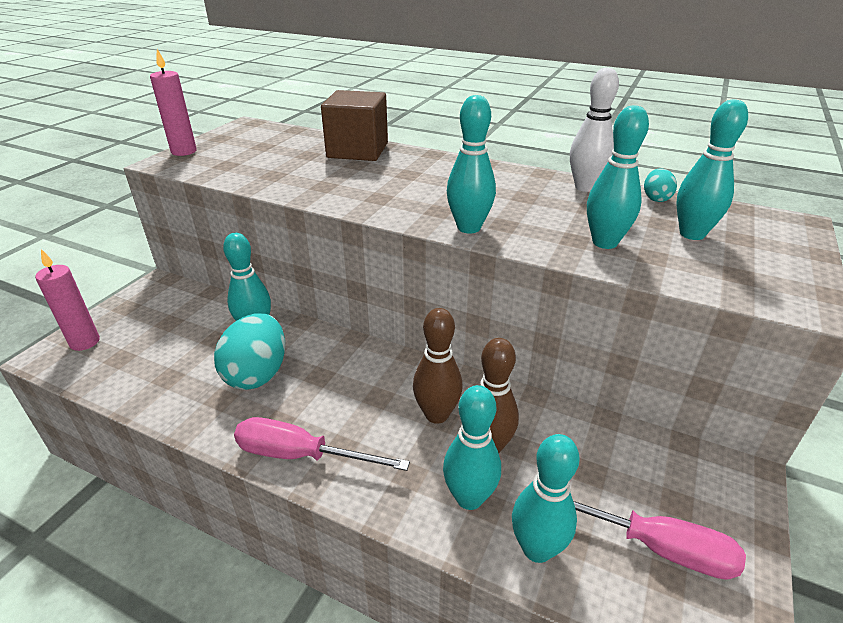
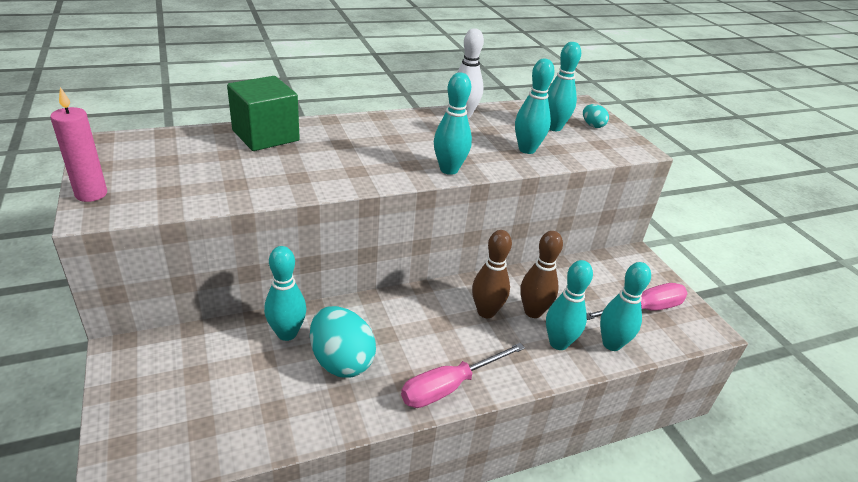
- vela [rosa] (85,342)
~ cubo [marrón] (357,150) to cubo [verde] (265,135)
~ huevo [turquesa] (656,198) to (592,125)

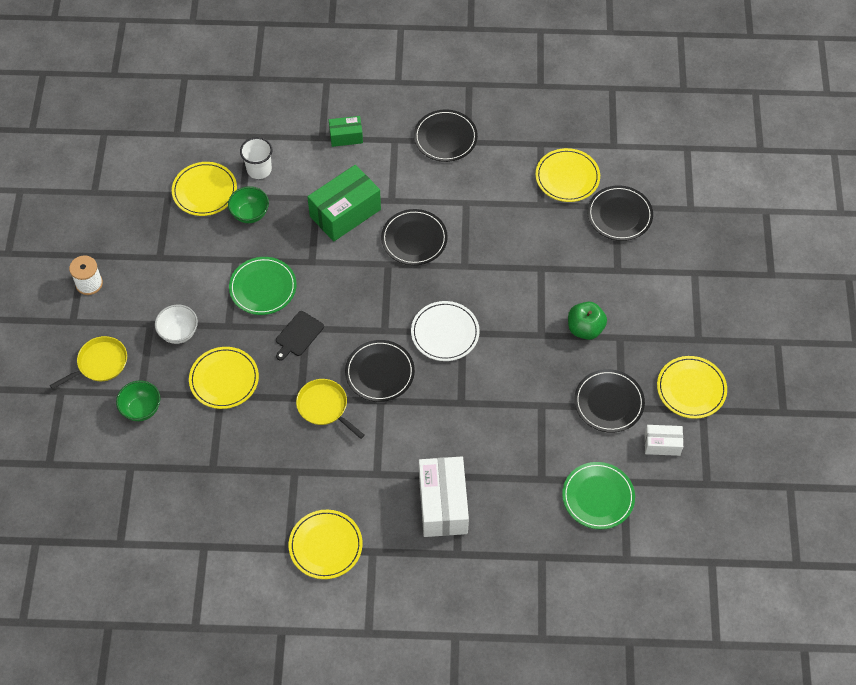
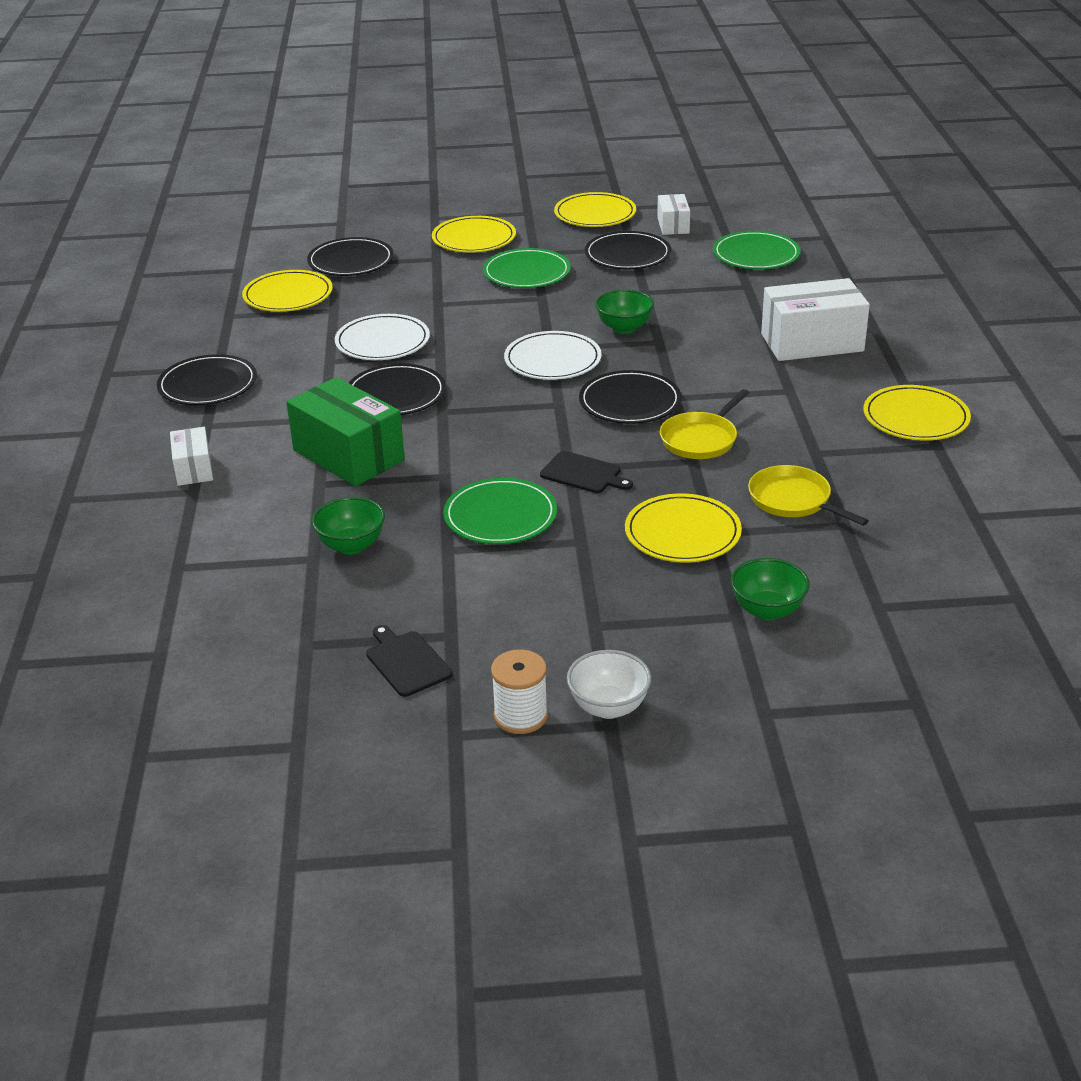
~ sartén [amarillo] (100,363) to (793,500)
~ cuenco [blanco] (179,333) to (608,707)
~ plato [amarillo] (204,191) to (474,238)
- vaso [blanco] (259,169)
~ caja [verde] (346,136) to caja [blanco] (193,469)
~ manzana [verde] (585,329) to plato [verde] (526,273)
+ plato [blanco] (382,342)
+ tabla de cortar [negro] (407,662)
+ cuenco [verde] (624,328)

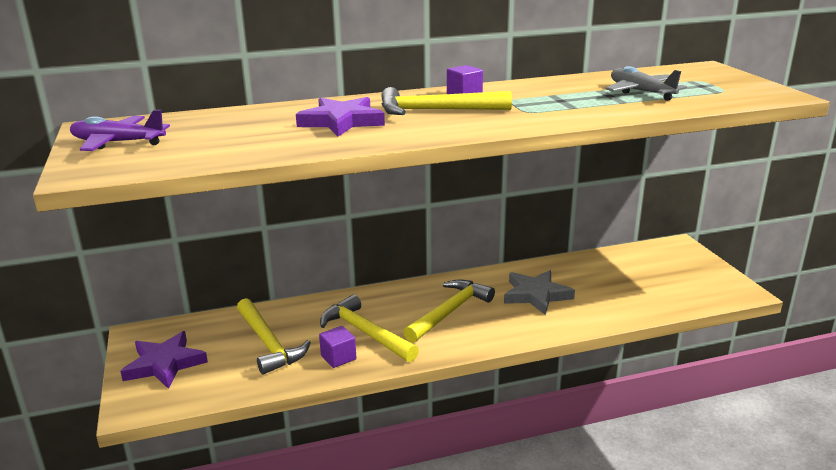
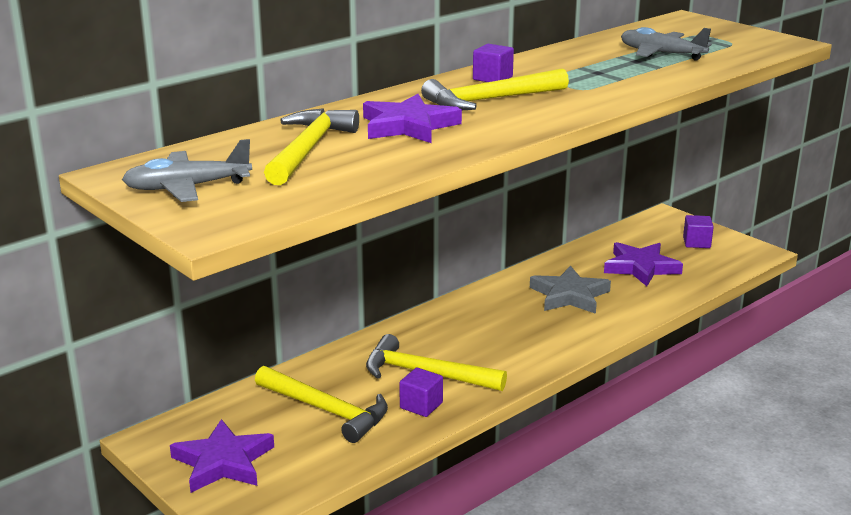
~ avión [morado] (118,143) to avión [gris] (187,188)
~ martillo [amarillo] (450,312) to (308,149)
+ estrella [morado] (641,267)
+ cubo [morado] (696,243)

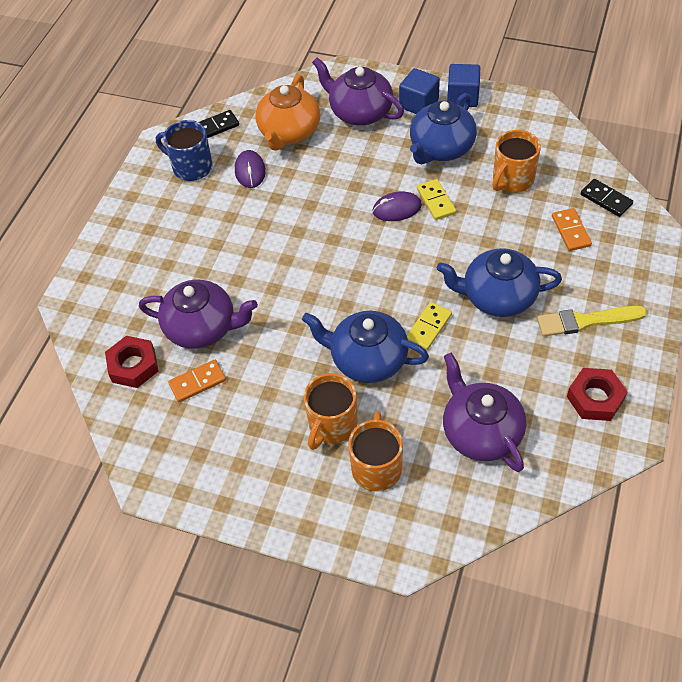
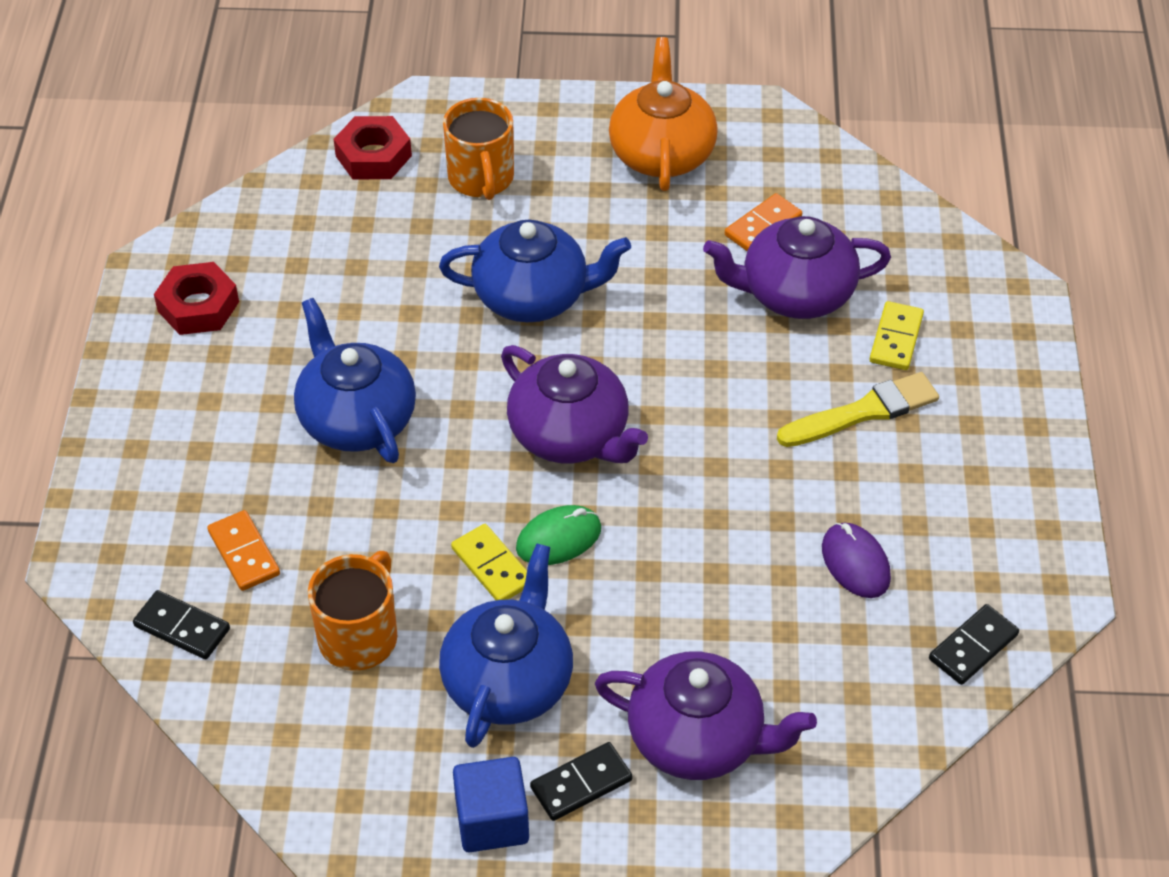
~ tuerca [rojo] (133,366) to (373,156)
- taza [azul] (191,167)
~ tetera [naranja] (289,132) to (661,153)
- taza [naranja] (332,425)
~ ratón [morado] (397,209) to ratón [verde] (558,538)
~ cubo [azul] (419,104) to ficha de dominó [negro] (581,783)
~ ficha de dominó [amarillo] (428,327) to (896,338)
~ tetera [azul] (497,297) = (356,419) 105 degrees counterclockwise
~ tetera [morado] (480,432) to (570,435)
~ pincel [amarillo] (586,321) to (863,412)

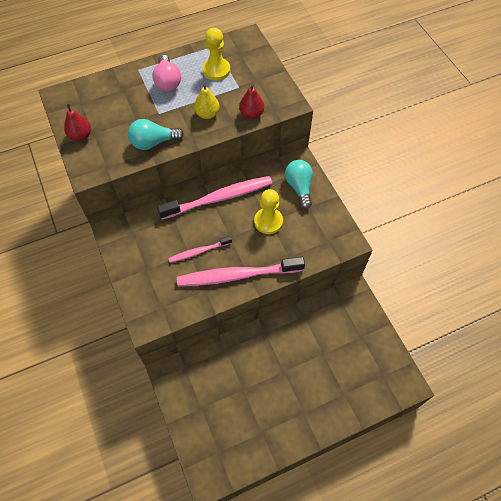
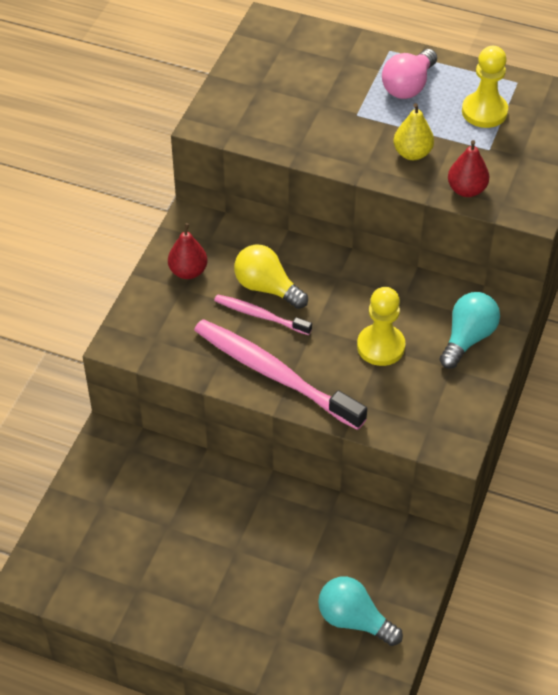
~ pera [rojo] (80,136) to (188,271)
~ bombilla [turquesa] (153,142) to (354,620)
- cepillo de dientes [rosa] (219,198)
+ bombilla [amarillo] (267,288)

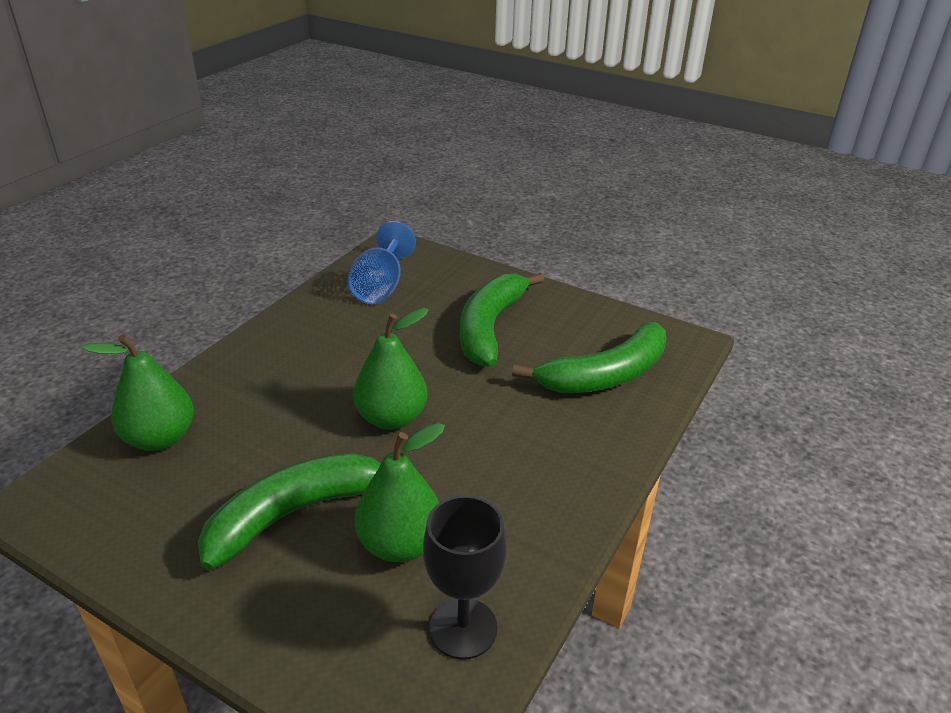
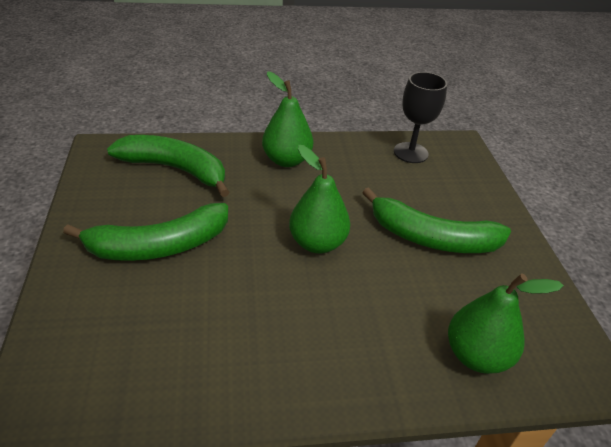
- copa [azul] (380,287)
~ pera [verde] (400,544) to (286,160)

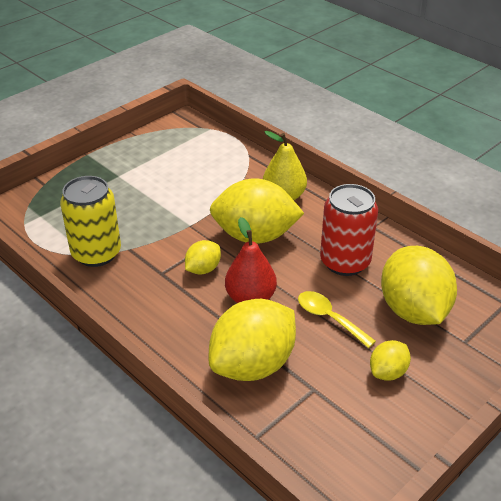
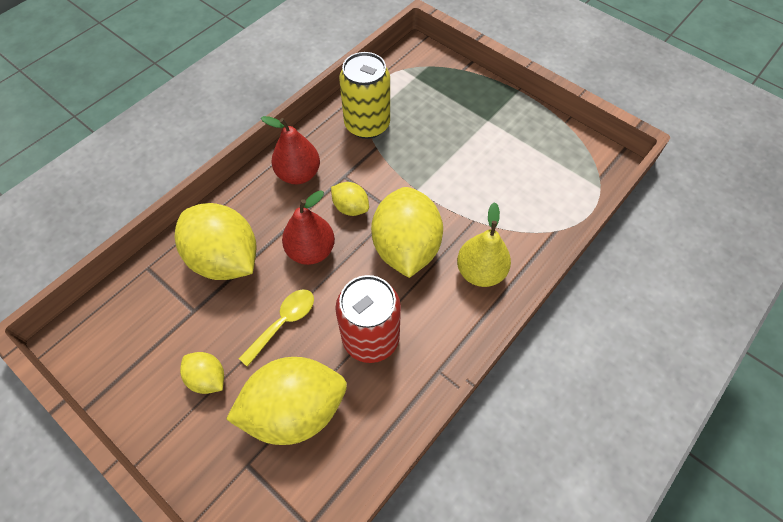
+ pera [rojo] (298,174)

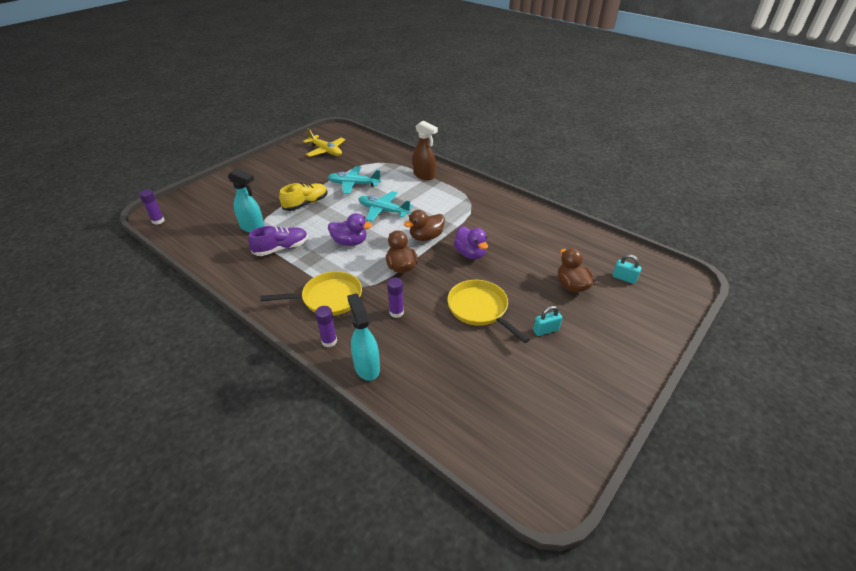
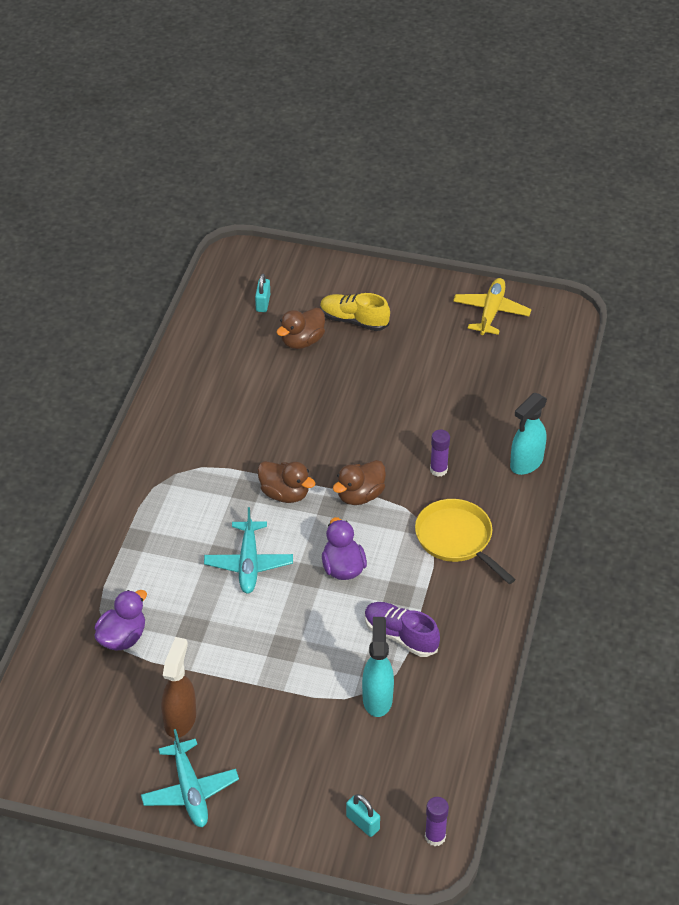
~ zapato [amarillo] (306,204) to (354,320)
~ avión [amarillo] (326,151) to (491,312)
- barra de pegamento [morado] (329,341)
~ avión [turquesa] (353,184) to (190,791)
~ pulverizador [marrón] (424,175) to (180,719)
- sartén [amarillo] (480,309)
~ pato [morado] (470,253) to (122,637)
~ candado [turquesa] (545,330) to (362,823)

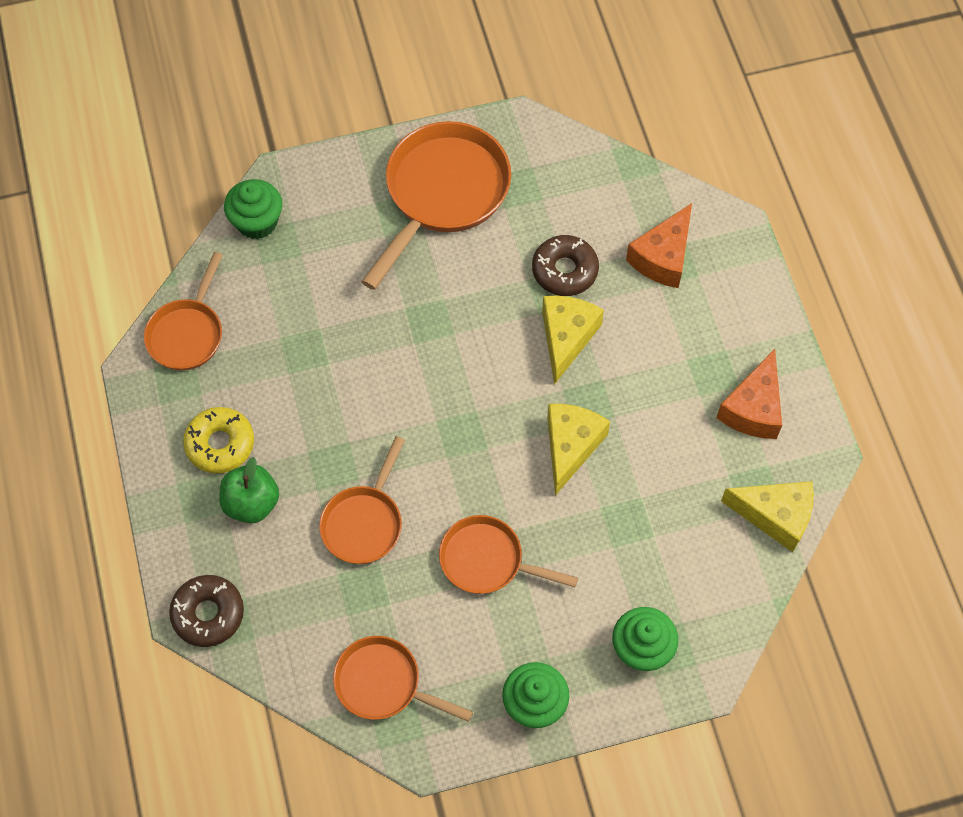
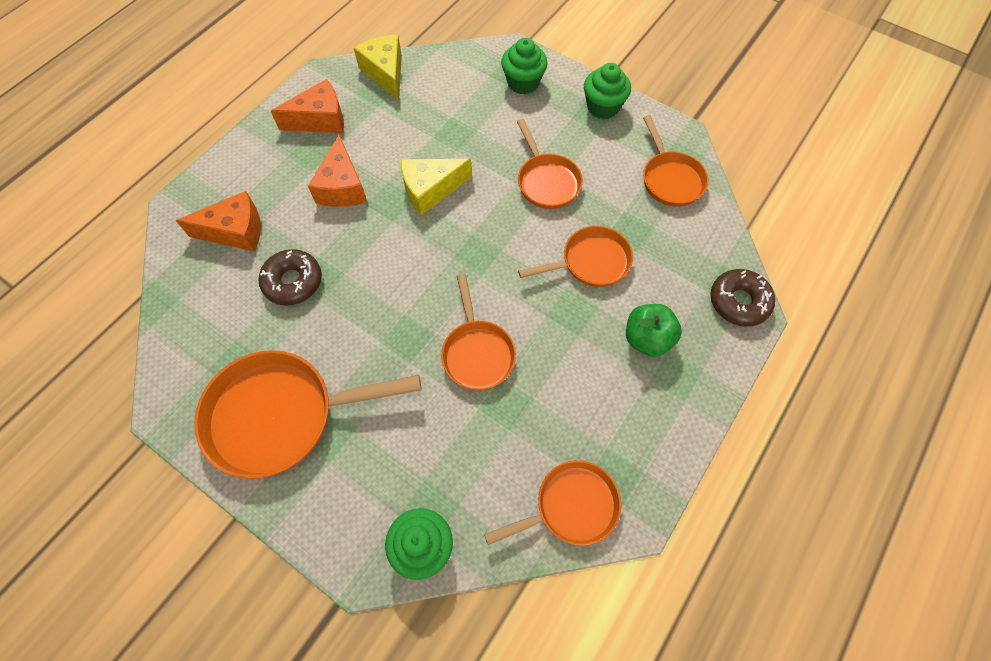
- rosquilla [amarillo] (220,444)
- queso [amarillo] (566,338)
+ queso [naranja] (342,187)
+ sartén [naranja] (477,353)

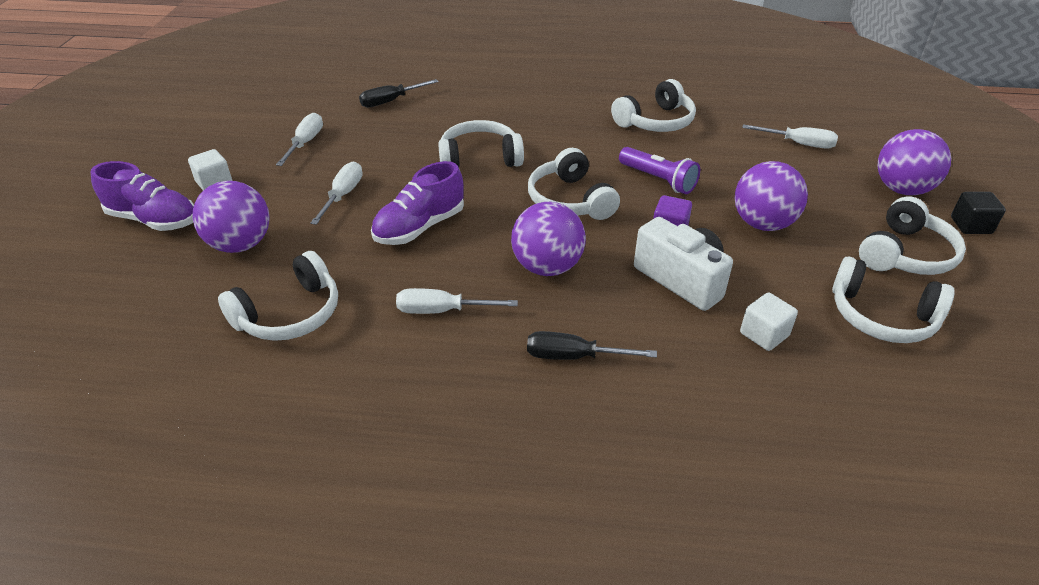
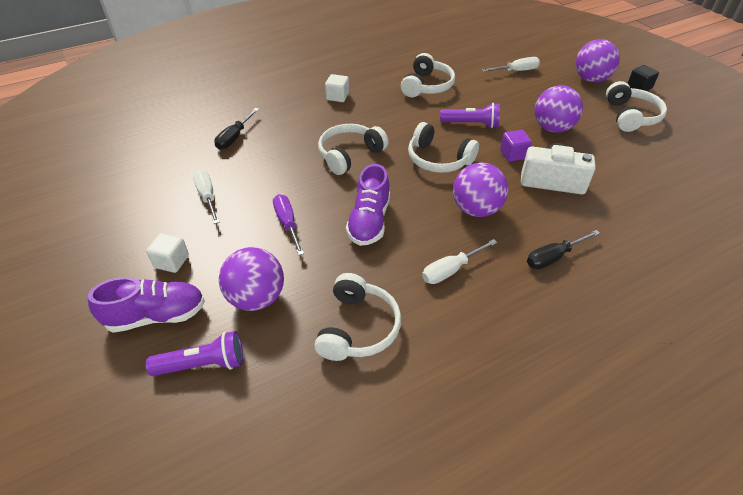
~ destornillador [blanco] (343,195) to destornillador [morado] (287,223)
~ cubo [blanco] (764,334) to (337,97)
- auriculares [blanco] (881,316)
+ lámpara de mano [morado] (203,364)

